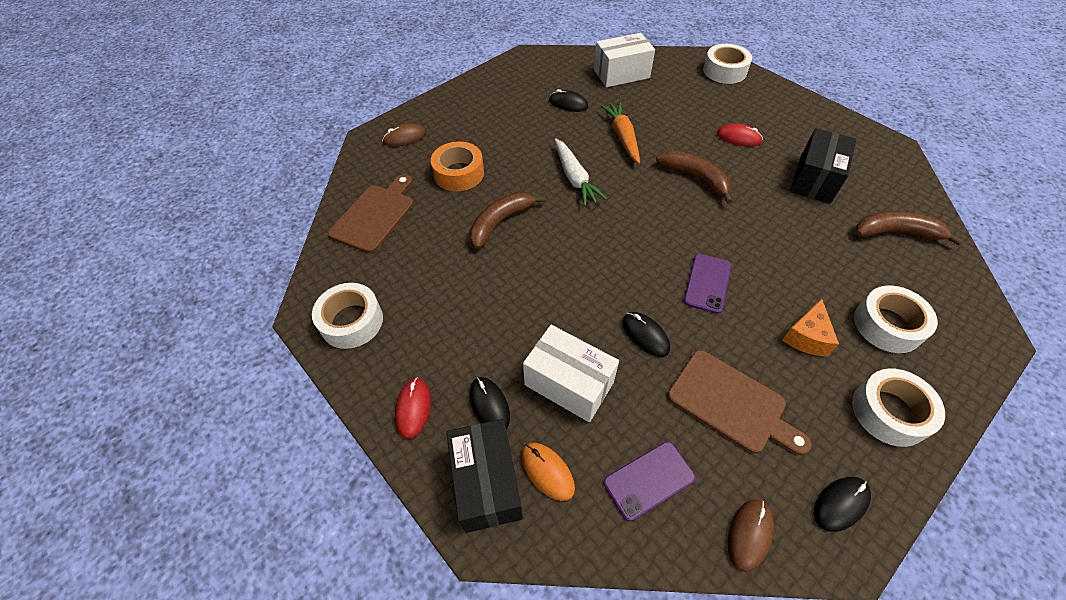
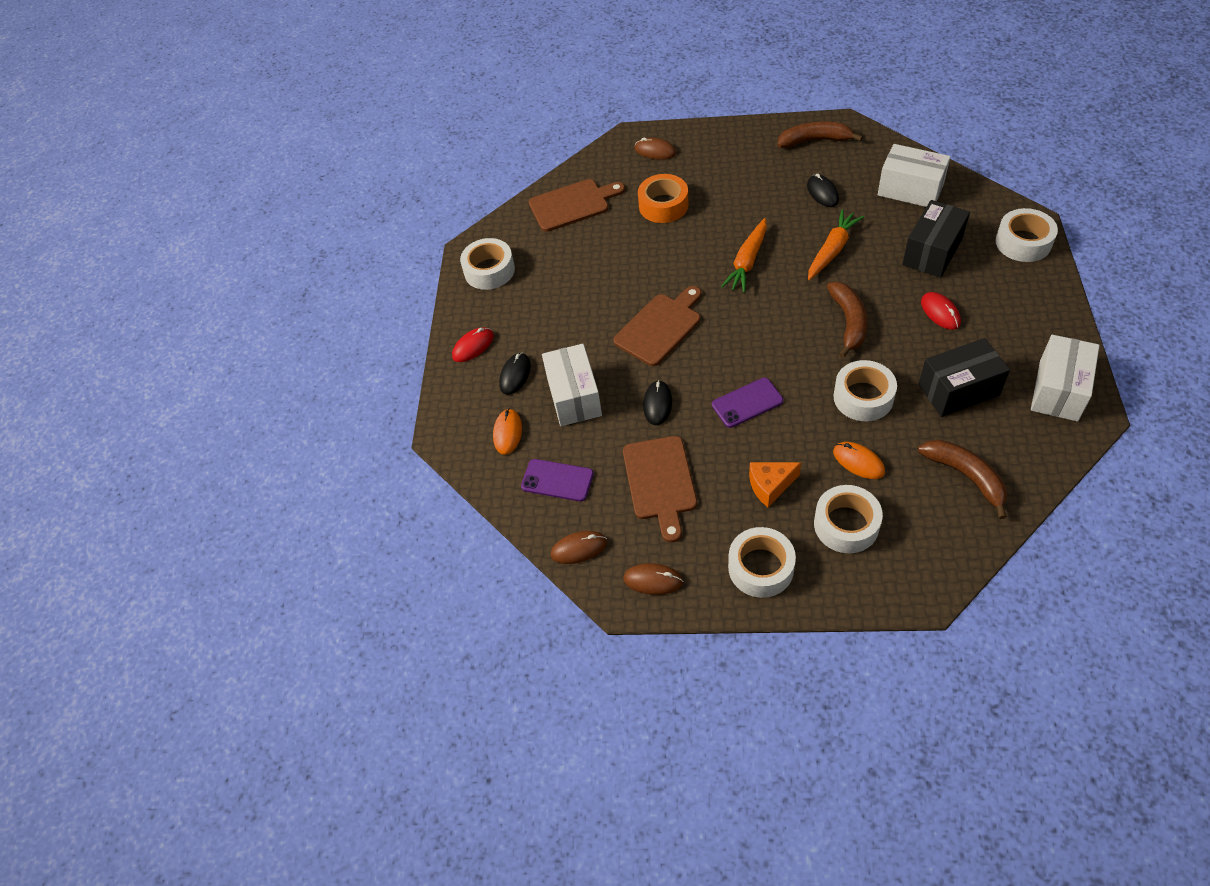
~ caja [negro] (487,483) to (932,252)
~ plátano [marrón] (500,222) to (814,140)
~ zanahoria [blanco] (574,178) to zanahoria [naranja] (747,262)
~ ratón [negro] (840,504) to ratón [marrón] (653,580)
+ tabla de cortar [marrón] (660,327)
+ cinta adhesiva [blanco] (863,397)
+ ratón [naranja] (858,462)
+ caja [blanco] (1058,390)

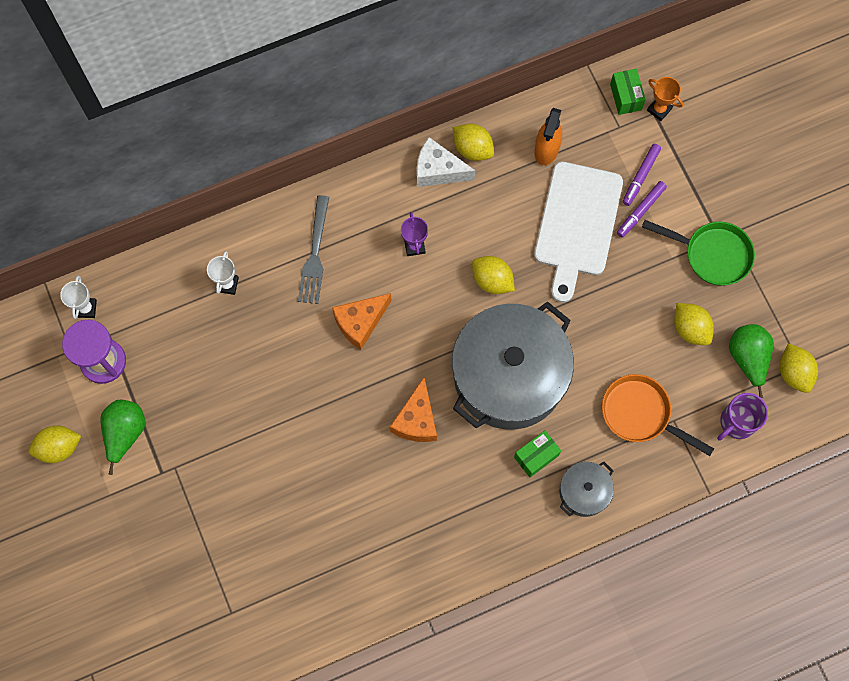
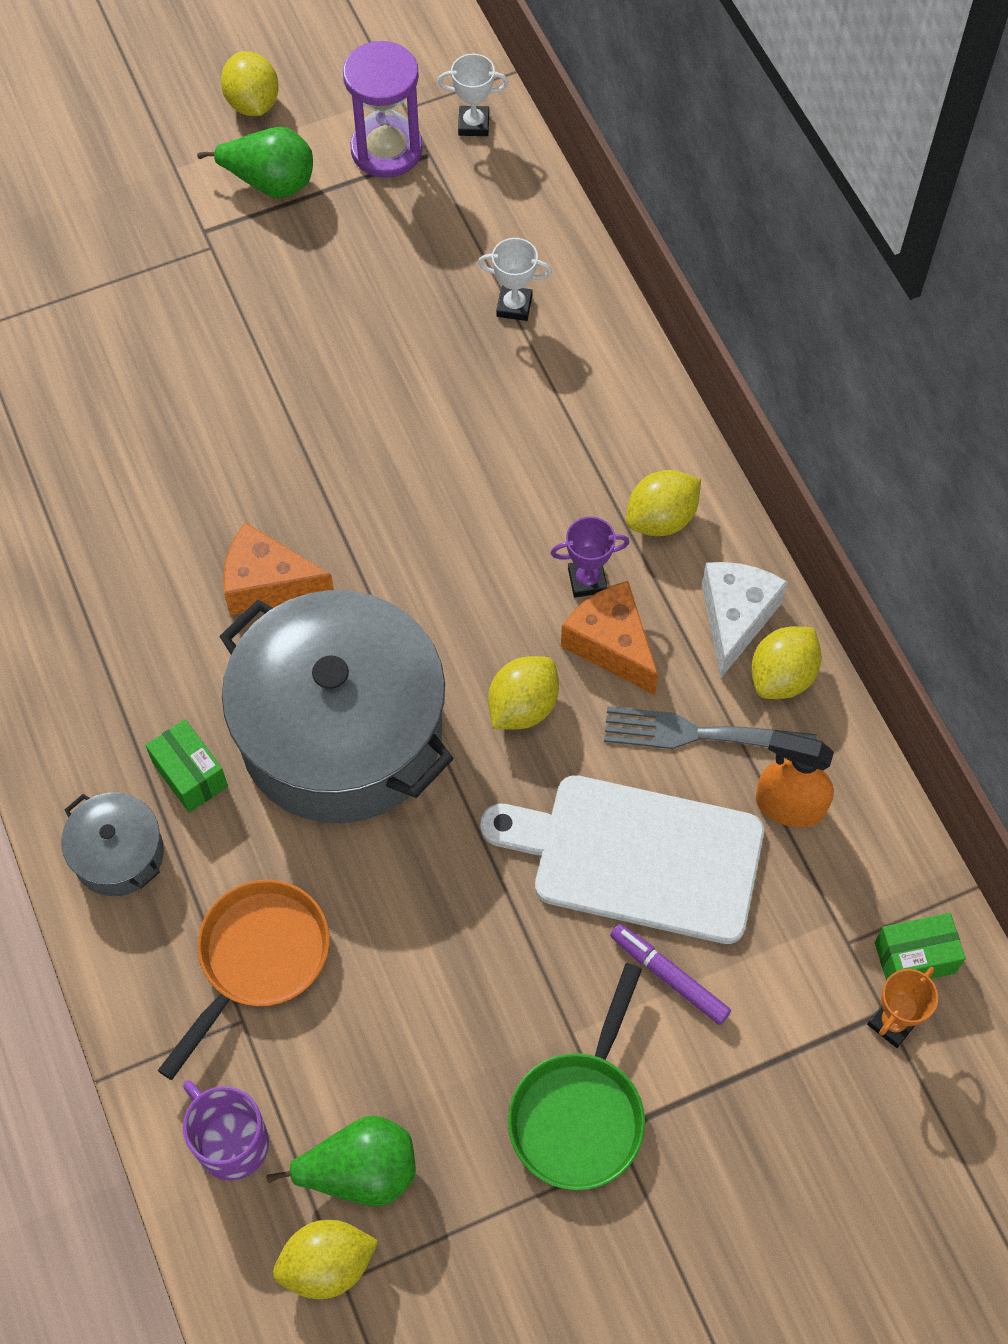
~ tenedor [gris] (315,253) to (701,734)
~ queso [naranja] (360,323) to (611,645)
- rotulador [morado] (640,176)
~ limón [amarillo] (690,329) to (661,519)

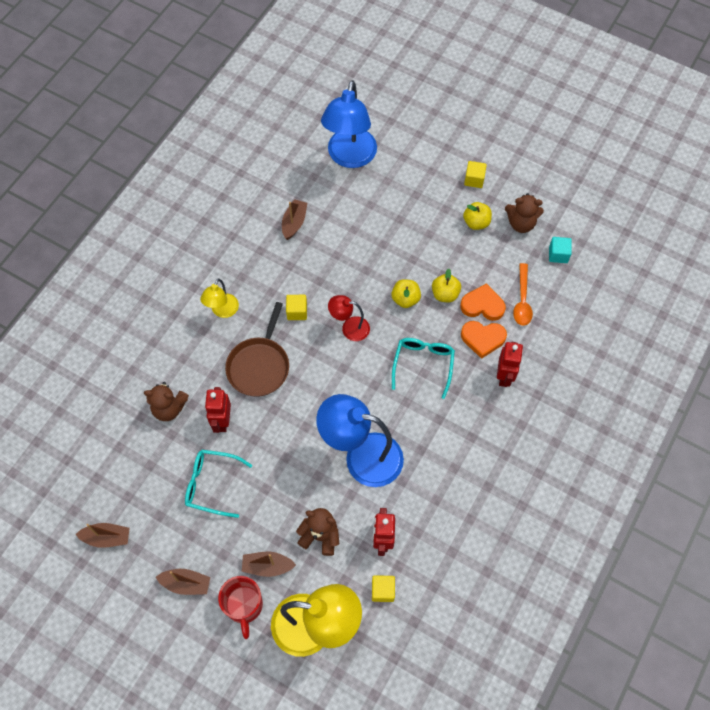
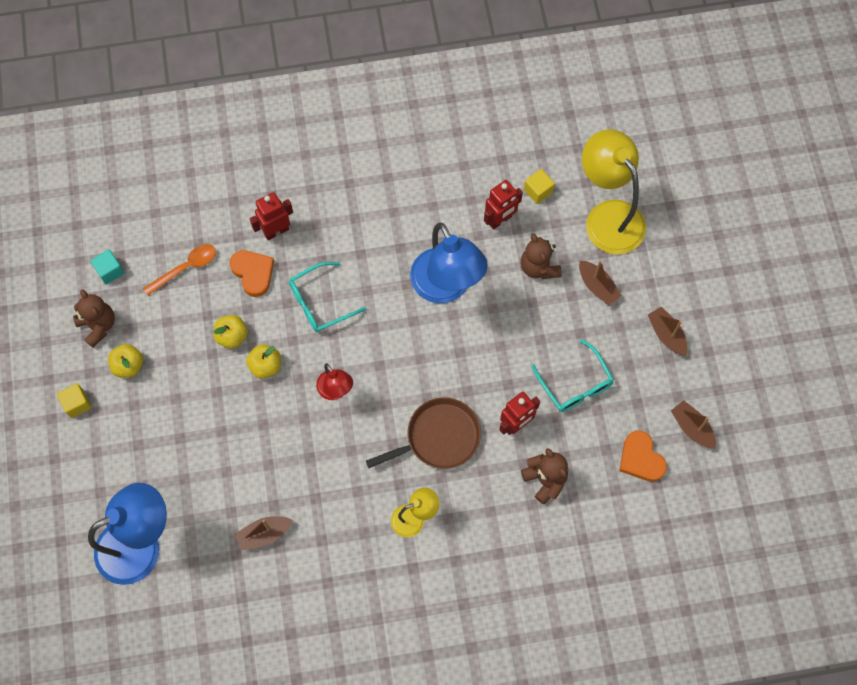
- taza [rojo] (244,606)
- cubo [amarillo] (297,311)
~ corazón [naranja] (482,305) to (641,459)

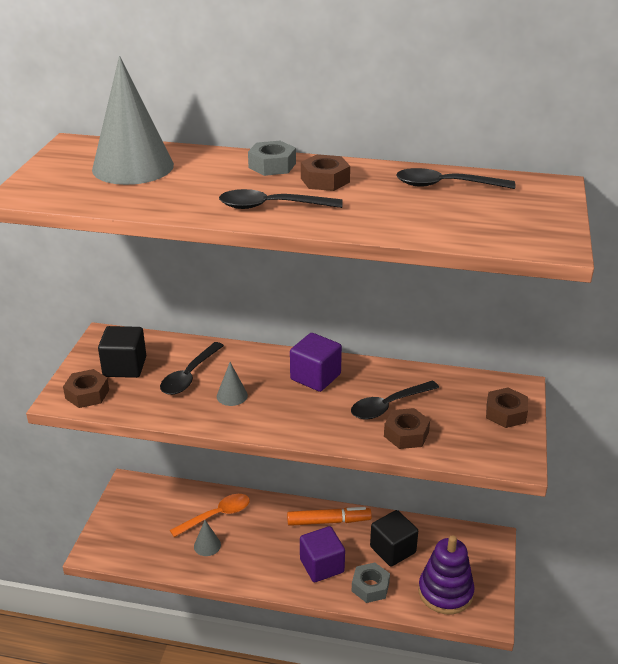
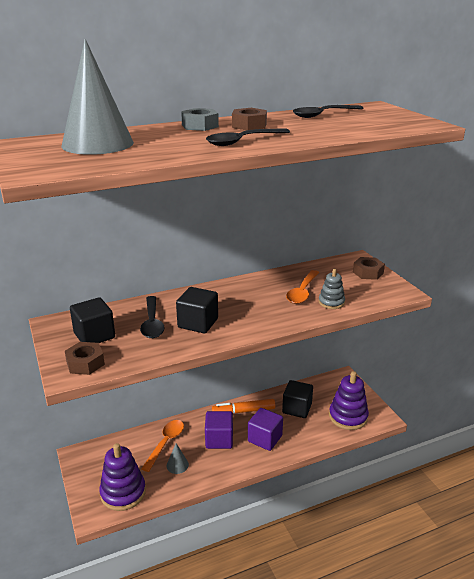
~ cono [gris] (232,396) to cubo [negro] (198,323)
~ rotulador [naranja] (328,521) = (243,411) 150 degrees counterclockwise
~ cubo [morado] (315,377) to (219,439)
~ cuchara [negro] (389,406) to cuchara [naranja] (302,292)
- tuerca [gris] (370,587)
~ tuerca [marrón] (406,434) to juguete apilable [gris] (331,302)
+ juguete apilable [morado] (123,492)

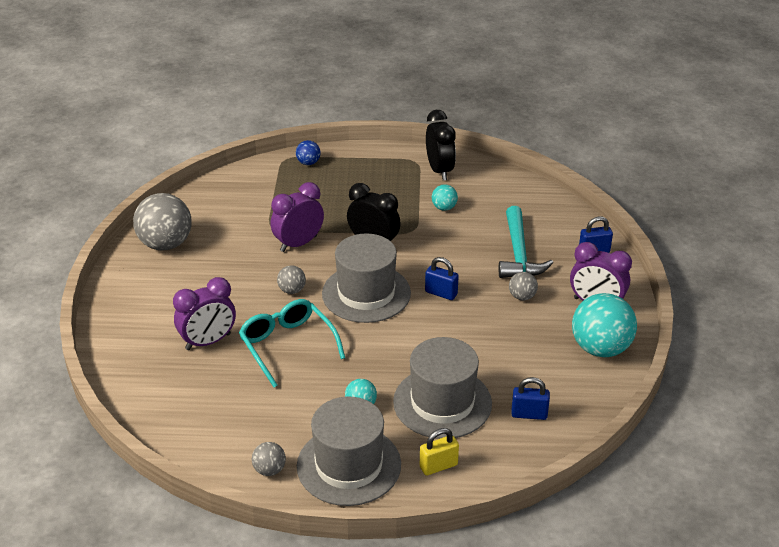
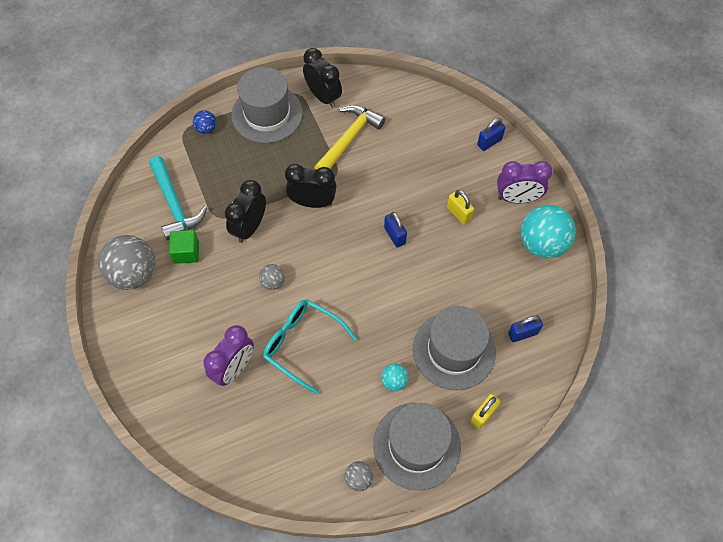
~ despertador [morado] (298,243) to despertador [negro] (249,227)
~ sombrero [gris] (366,293) to (267,114)
~ candado [azul] (441,293) = (395,235) 60 degrees clockwise
~ pelota [turquesa] (444,208) to martillo [amarillo] (349,139)
~ martillo [turquesa] (519,253) to (175,204)
~ pelota [gris] (522,297) to candado [amarillo] (459,213)
+ cubo [verde] (186,252)

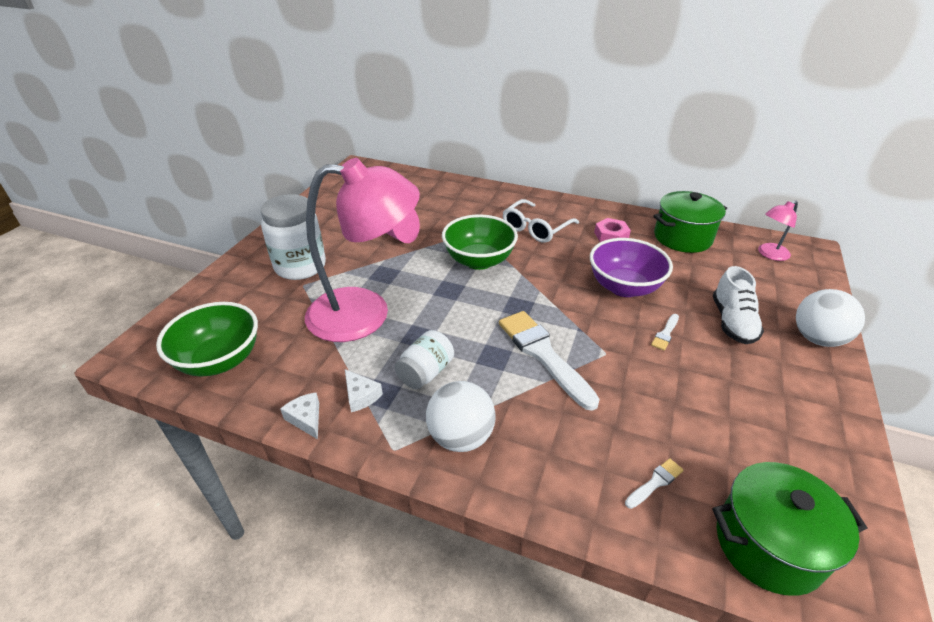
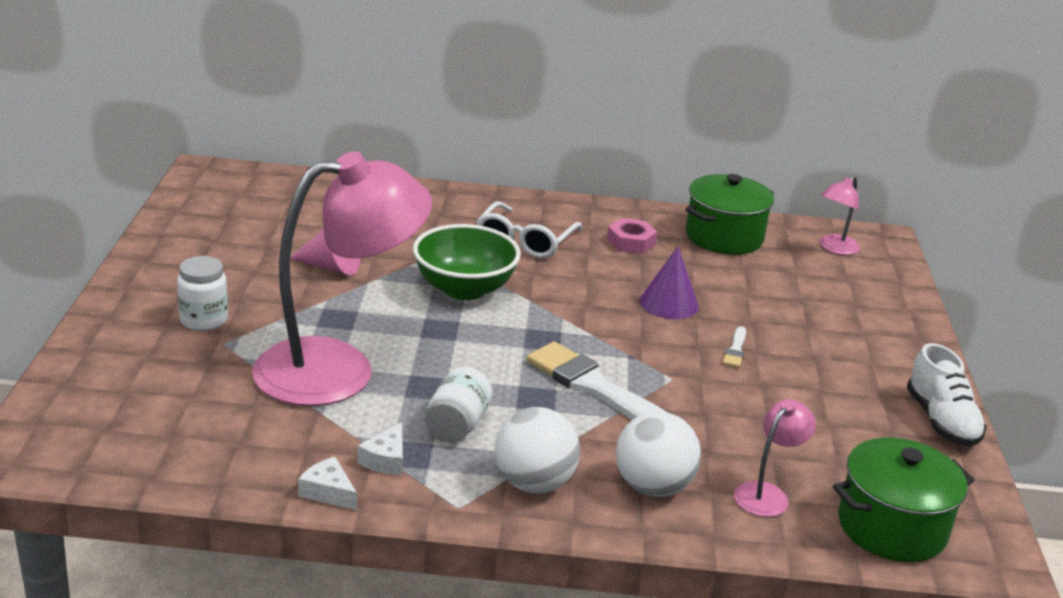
- cuenco [verde] (220,360)
~ tarro [blanco] (300,266) = (204,320) x0.60
~ queso [blanco] (361,396) = (386,459) 75 degrees clockwise
~ cuenco [morado] (624,287) to cono [morado] (669,303)
~ pincel [blanco] (655,482) to lámpara [rosa] (767,494)
~ zapato [blanco] (732,322) to (941,421)
~ pelota [blanco] (817,338) to (653,487)

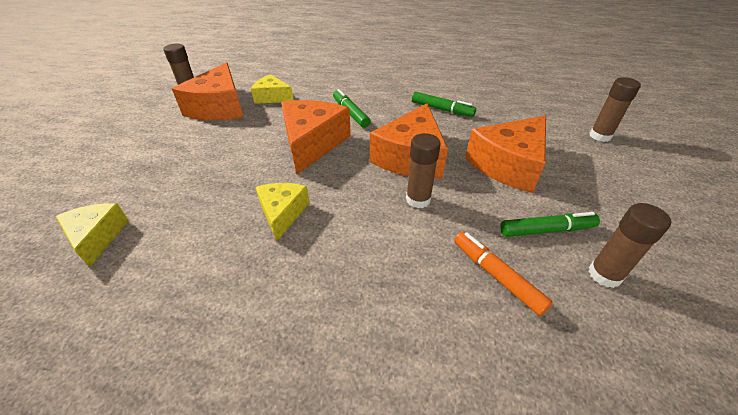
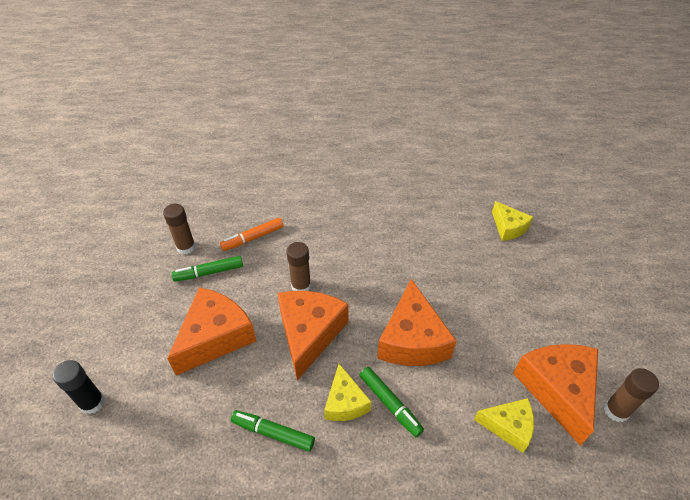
~ queso [amarillo] (282,213) to (345,402)
~ rotulador [naranja] (496,276) = (253,238) 105 degrees clockwise
~ barra de pegamento [marrón] (600,136) to barra de pegamento [negro] (92,403)

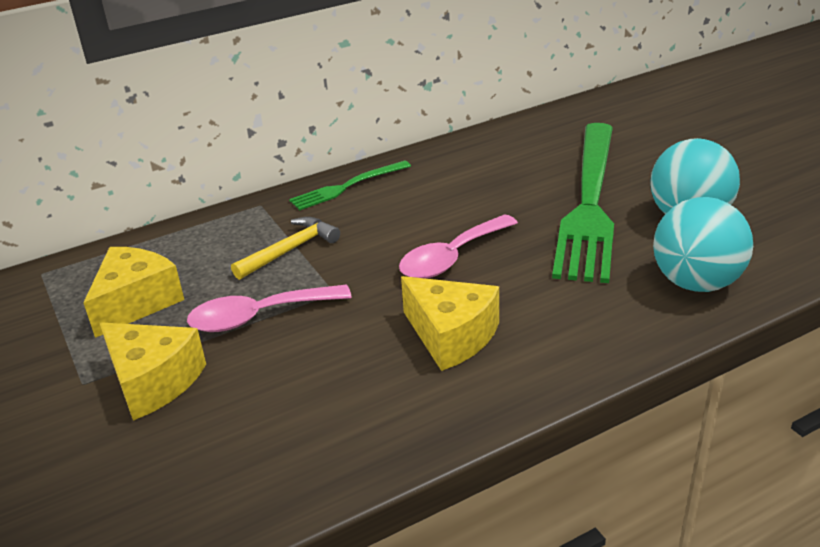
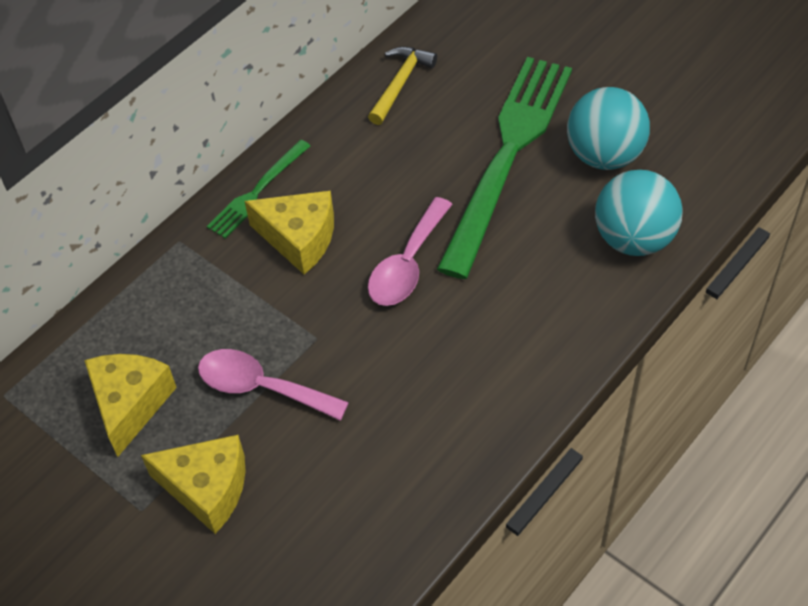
~ cuchara [rosa] (258,316) = (261,387) 60 degrees clockwise
~ martillo [amarillo] (290,250) to (400,83)
~ queso [amarillo] (451,336) to (299,238)
~ tenedor [verde] (589,202) = (507,156) 150 degrees counterclockwise

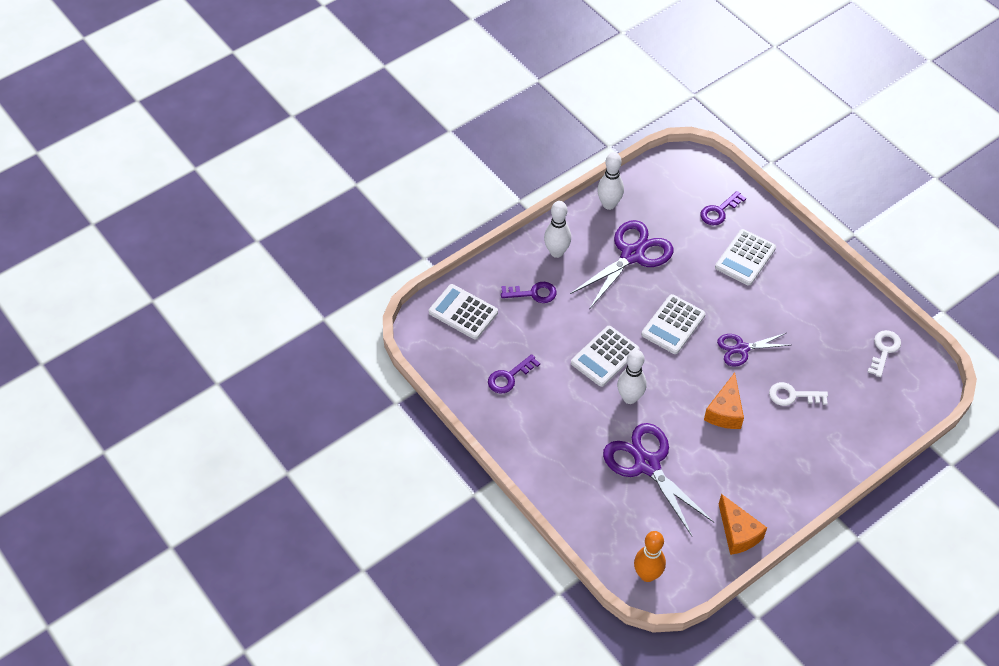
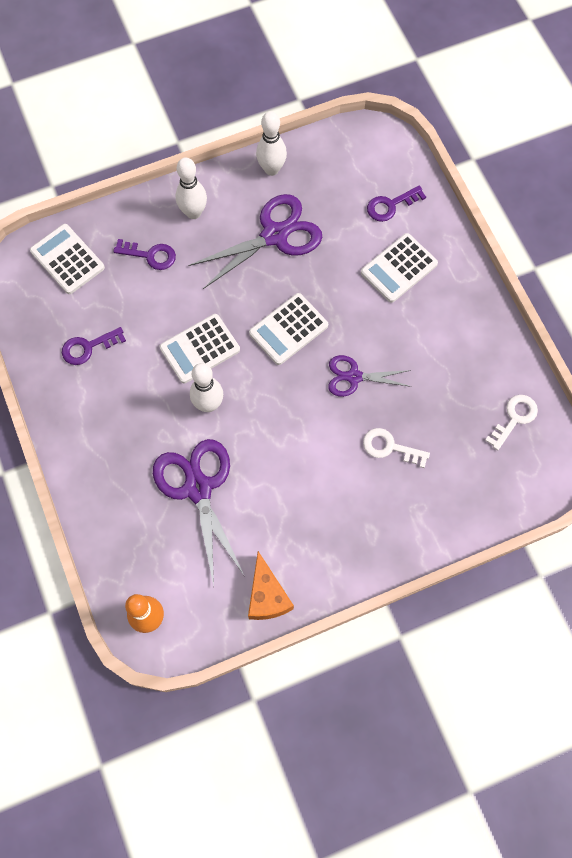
- queso [naranja] (725,411)

